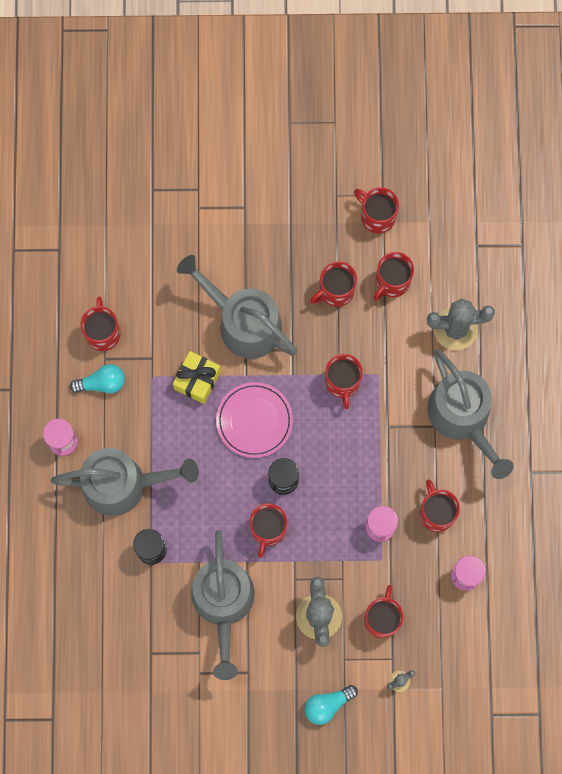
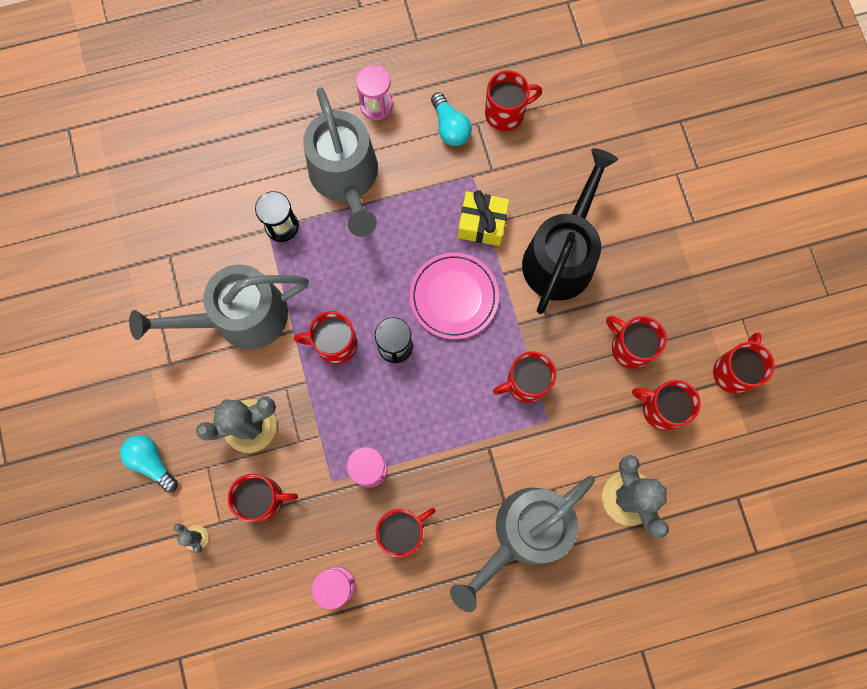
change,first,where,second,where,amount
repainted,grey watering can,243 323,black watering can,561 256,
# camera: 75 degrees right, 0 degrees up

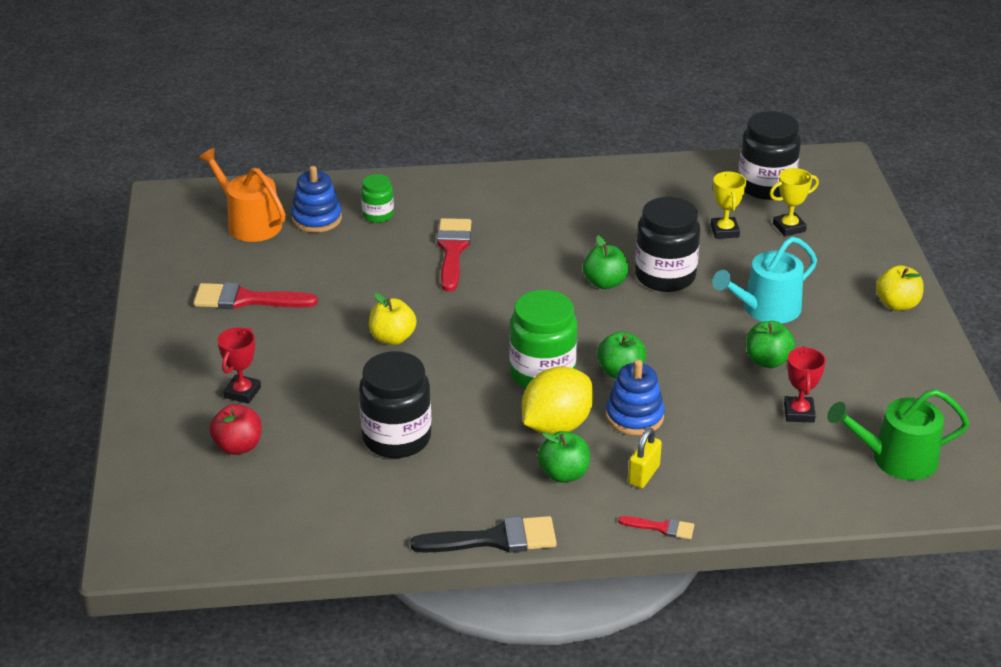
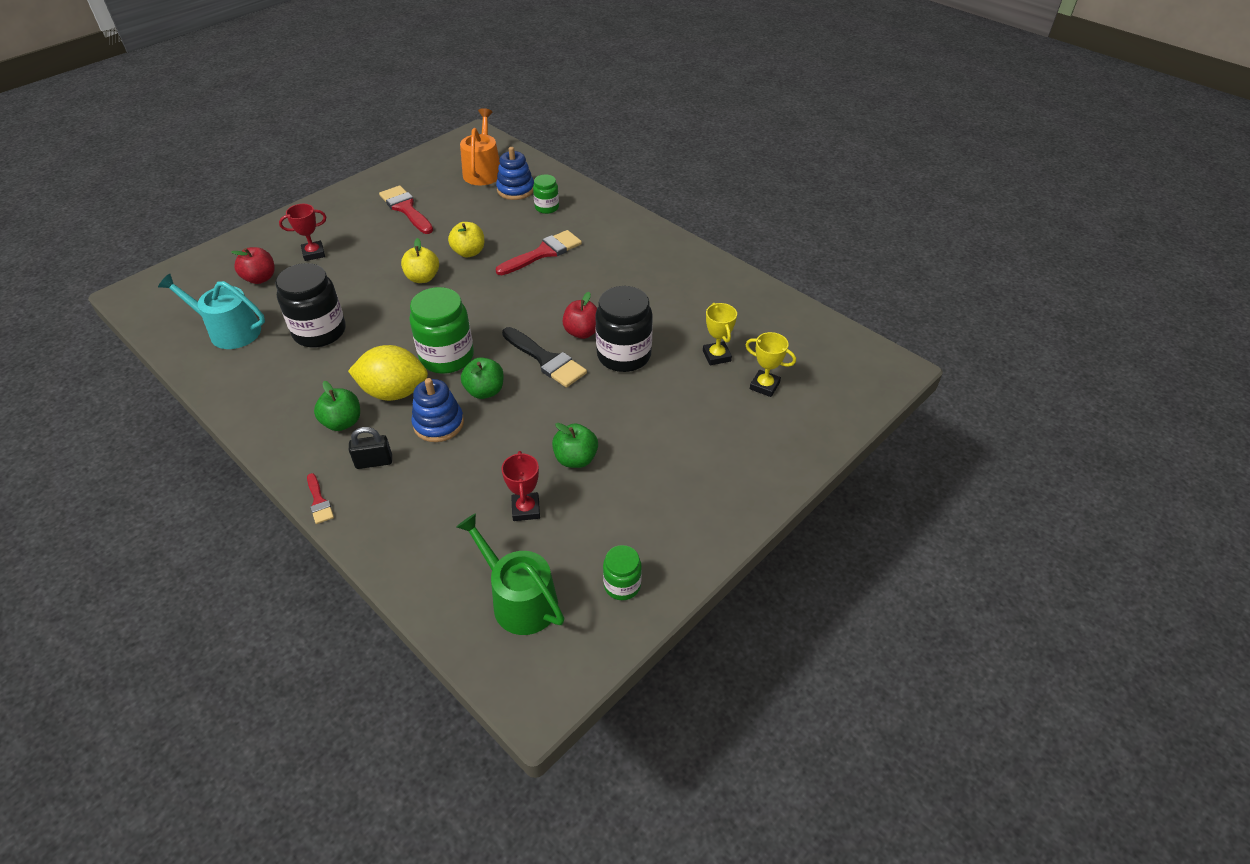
change,first,where,second,where,amount
gone,black jar,766 186,,,
rotated,yellow trophy,724 231,,716 356,60 degrees counterclockwise
repainted,green apple,605 283,red apple,582 332,
shifted,turquoise watering can,765 309,,229 331,
shifted,yellow apple,897 304,,469 252,
rotated,red trophy,799 413,,526 509,60 degrees counterclockwise
repainted,yellow padlock,644 475,black padlock,374 462,
shifted,black brush,494 539,,546 360,
new,,,green jar,622 585,
# camera: 50 degrees right, 10 degrees up

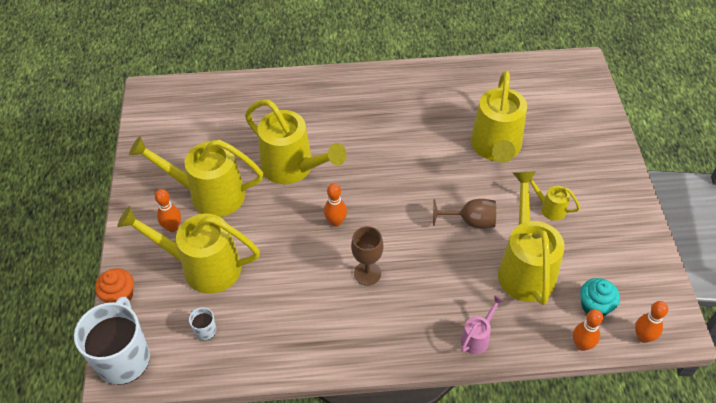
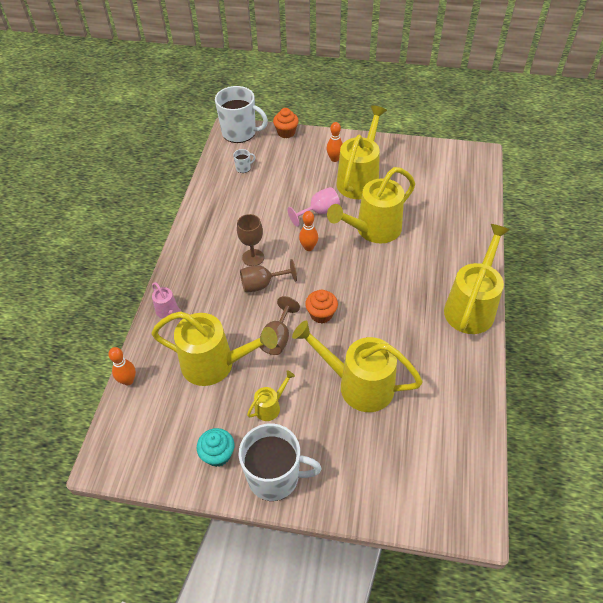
change,first,where,second,where,amount
shifted,yellow watering can,202 267,,471 306,
shifted,turquoise cupcake,595 306,,218 454,
gone,orange bowling pin,643 337,,,
new,,,pink goblet,319 212,
new,,,brown goblet,262 284,
new,,,orange cupcake,321 314,
new,,,white mug,275 477,
# camera: 105 degrees right, 0 degrees up

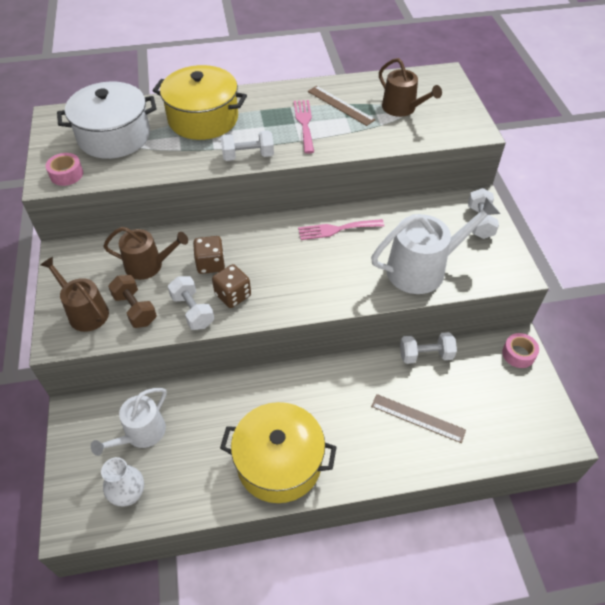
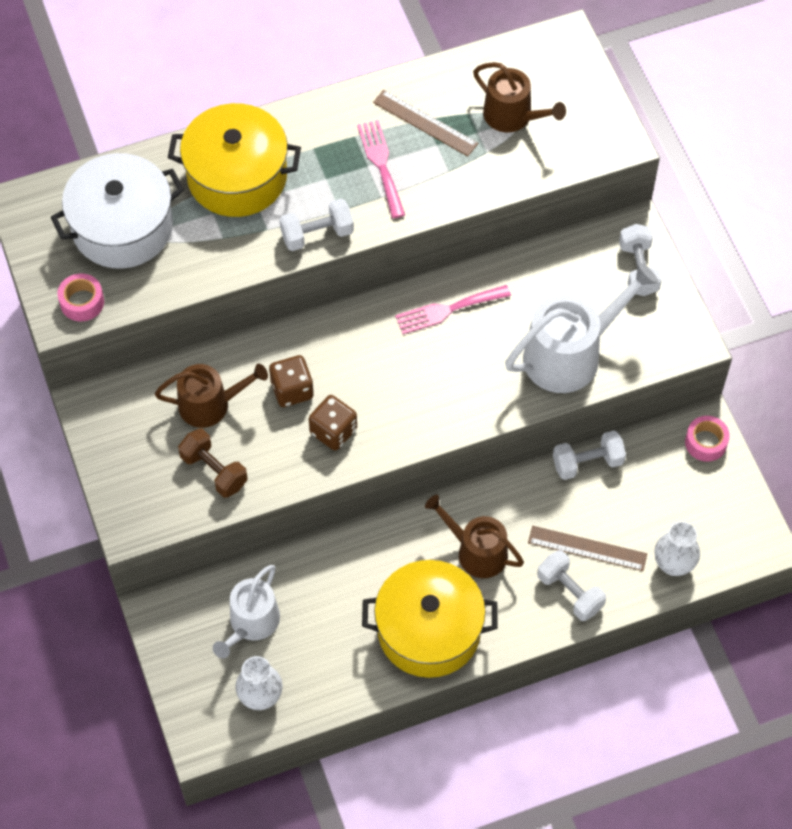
change,first,where,second,where,amount
shifted,brown watering can,85 312,,476 551,
shifted,white dumbbell,192 311,,570 592,
new,,,white vase,673 564,
# camera: 10 degrees left, 10 degrees up

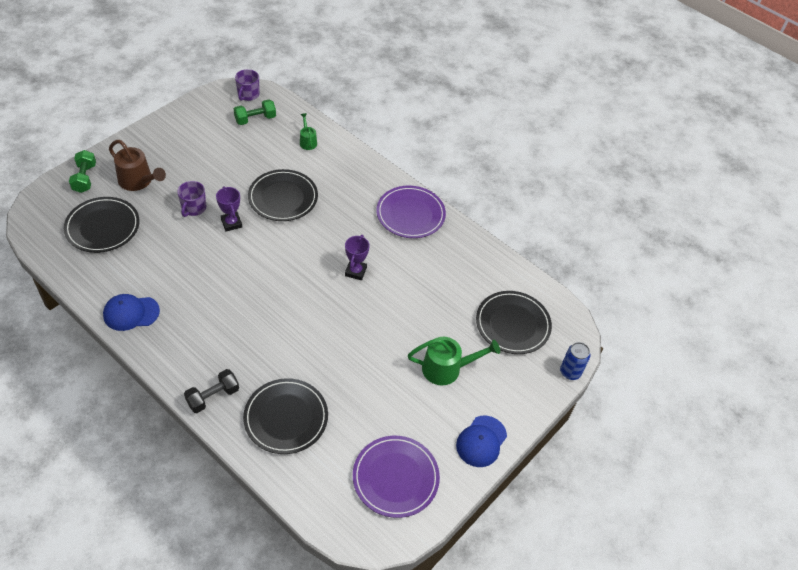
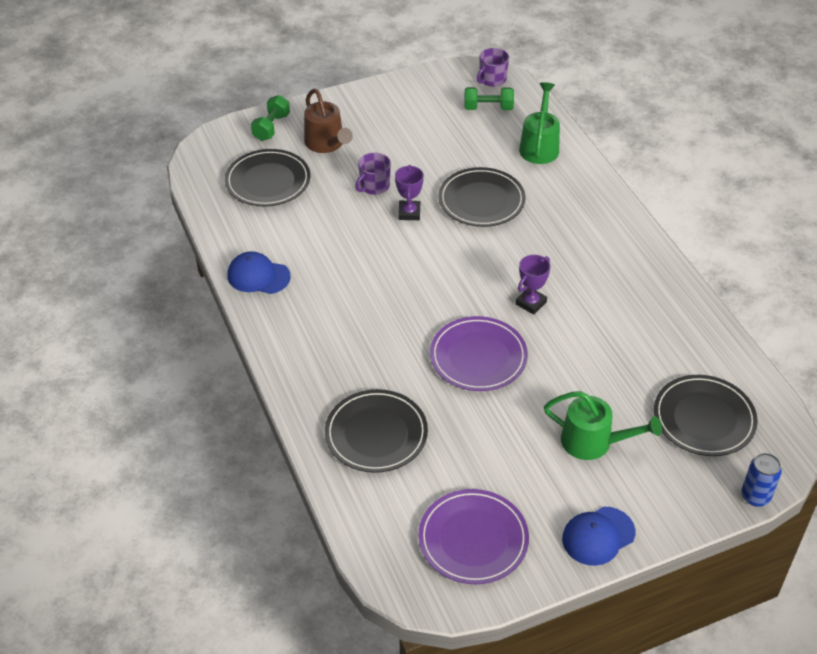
change,first,where,second,where,amount
scaled,green watering can,307 141,,539 146,x1.78
shifted,purple plate,410 214,,478 357,
gone,black dumbbell,213 397,,,
# camera: 30 degrees right, 5 degrees down

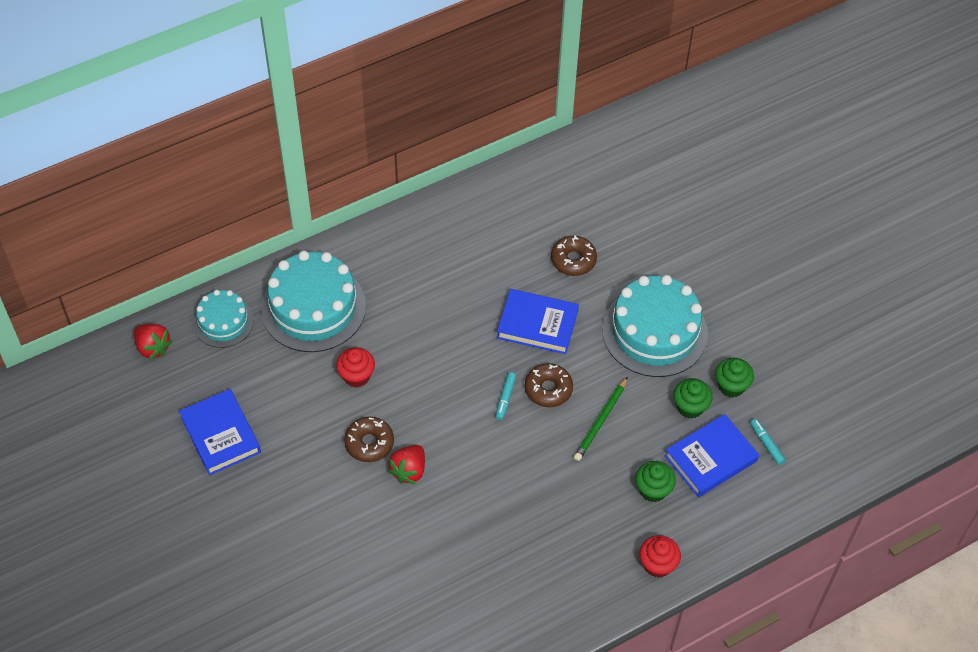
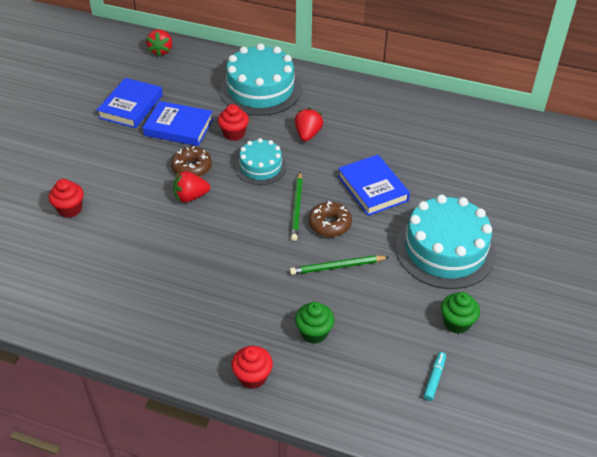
change,first,where,second,where,amount
gone,brown donut,573 260,,,
shifted,turquoise cake,223 322,,261 167,
swapped,turquoise marker,505 398,green pencil,297 208,
gone,green cupcake,690 407,,,
shifted,blue book,710 458,,179 127,
new,,,red strawberry,308 134,
new,,,red cupcake,70 209,
# camera: 50 degrees right, 10 degrees down

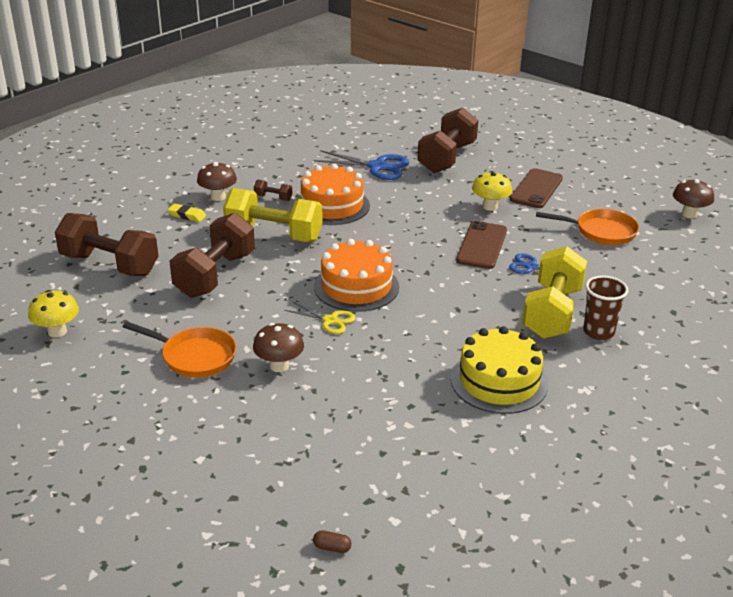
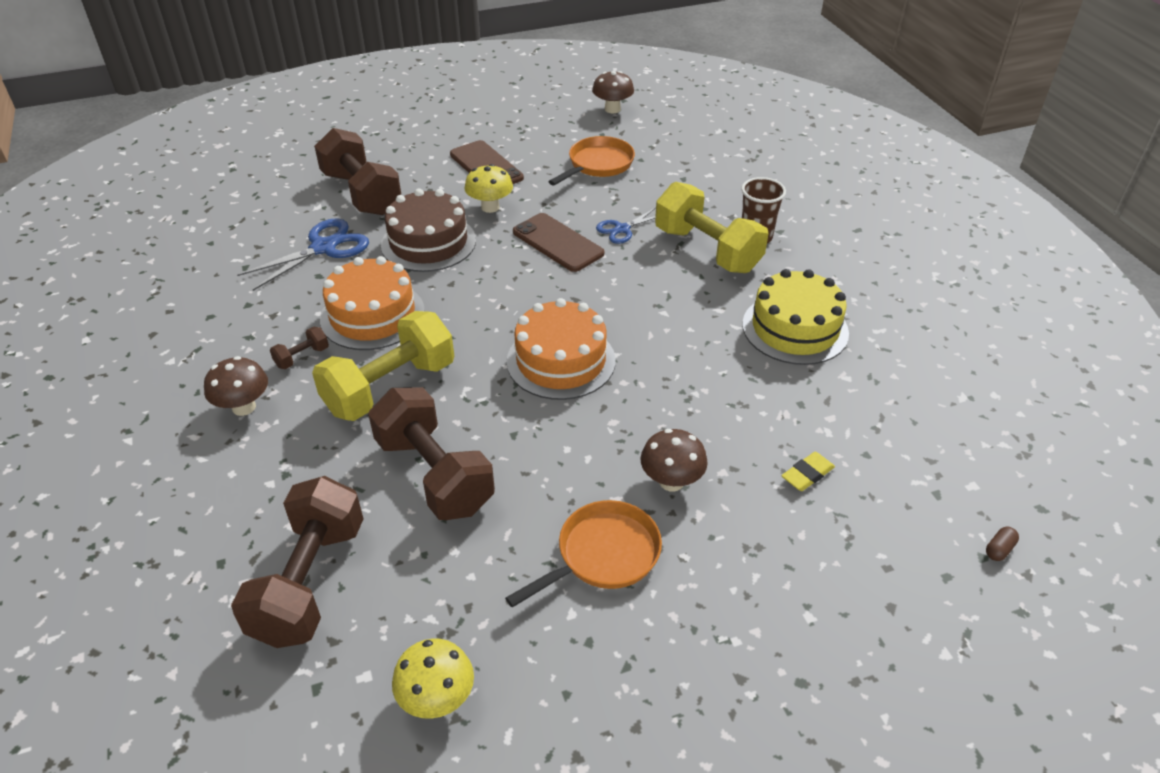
change,first,where,second,where,amount
shifted,yellow eraser,187 215,,807 474,
rotated,brown dumbbell,109 264,,309 582,45 degrees counterclockwise
gone,yellow scissors,330 320,,,
new,,,brown cake,428 242,
# camera: 60 degrees left, 10 degrees up

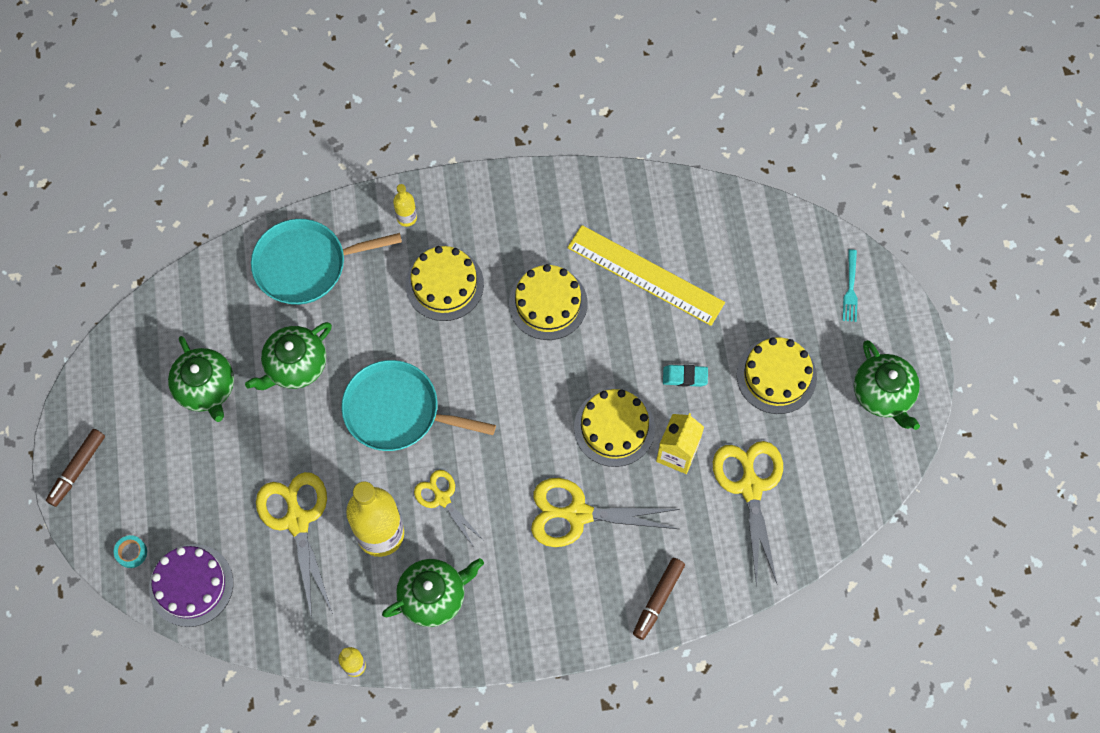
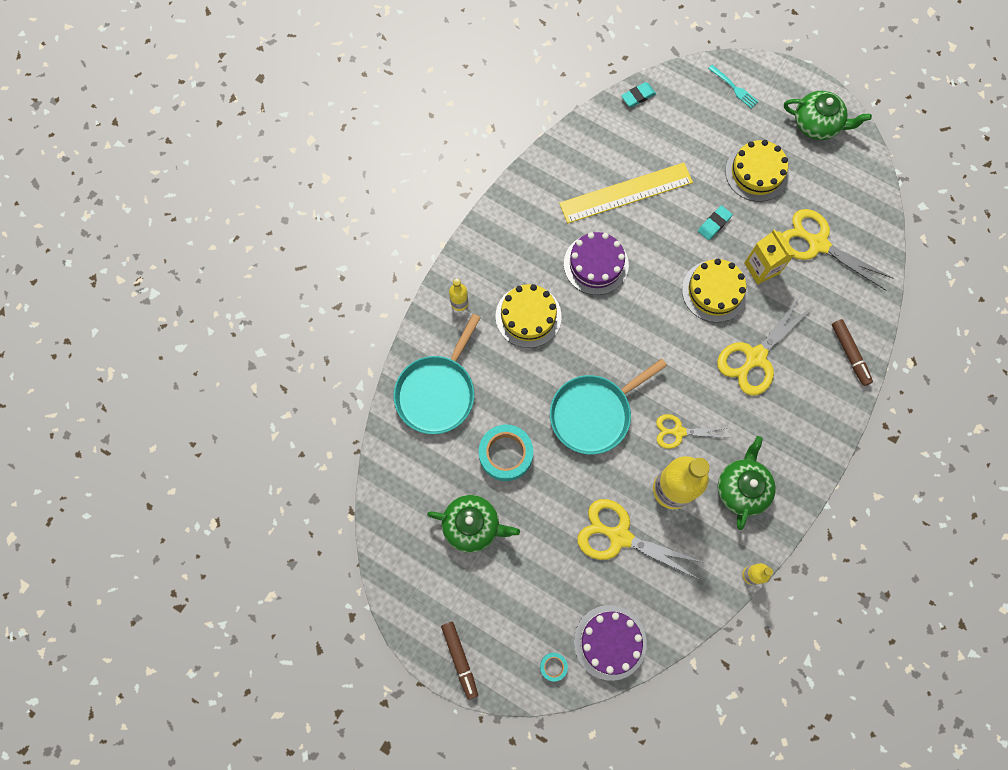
change,first,where,second,where,amount
repainted,yellow cake,548 303,purple cake,596 264,
swapped,green teapot,295 365,turquoise tape,505 454,
new,,,turquoise eraser,638 96,
# camera: 50 degrees left, 5 degrees up

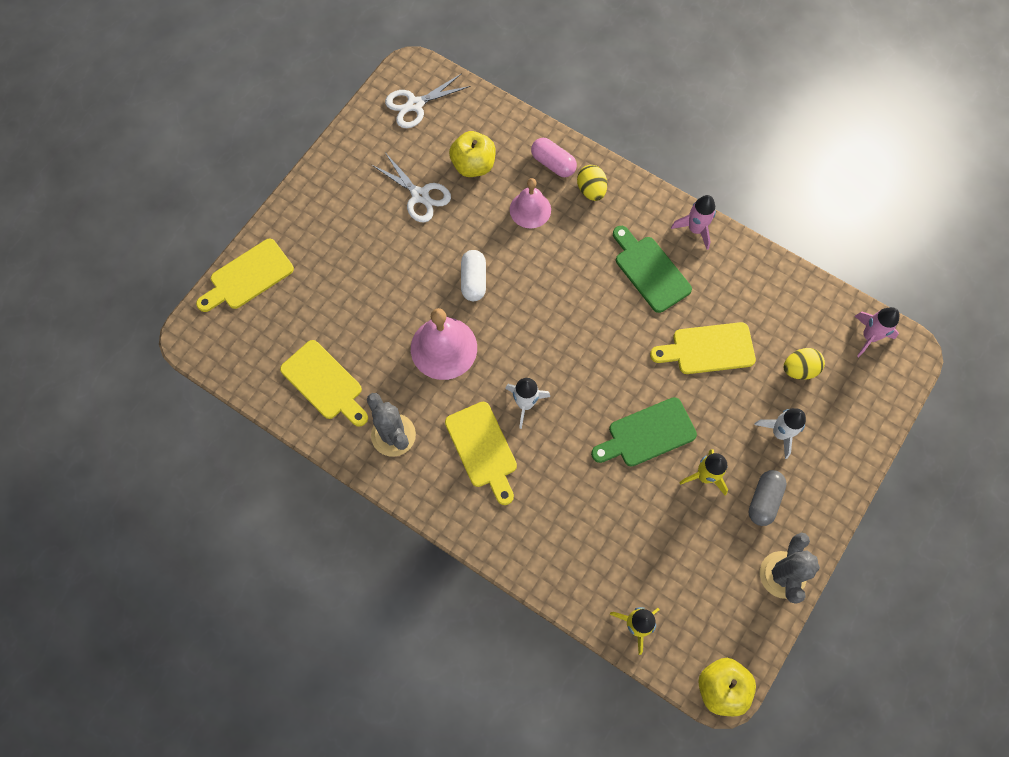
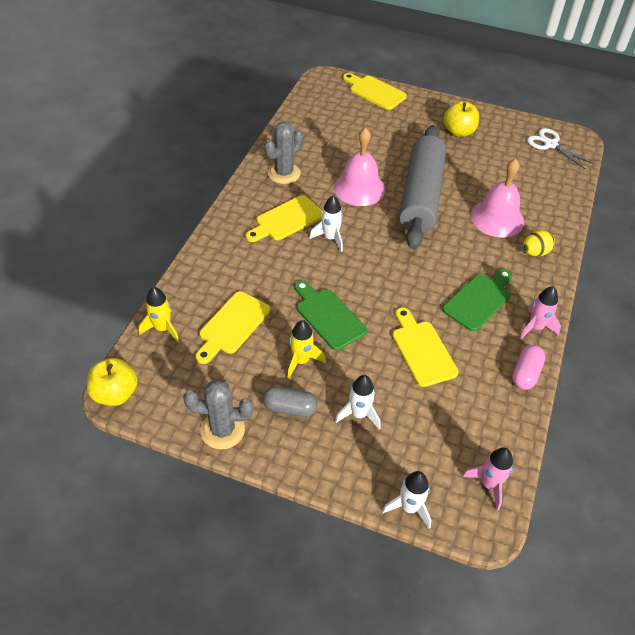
change,first,where,second,where,amount
shifted,yellow apple,473 165,,459 132,
shifted,pink capsule,553 163,,525 373,
gone,white scissors,420 195,,,
scaled,pink bell,530 209,,497 218,x1.53
swapped,white capsule,473 280,grey rolling pin,420 196,
shifted,yellow cutting board,324 383,,232 325,
gone,yellow egg,799 369,,,
new,,,white rocket,409 507,
# camera: 75 degrees right, 20 degrees down

